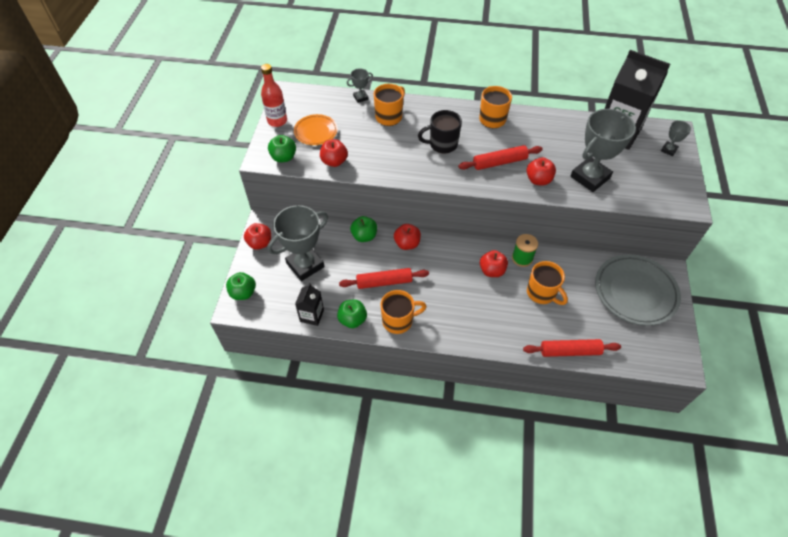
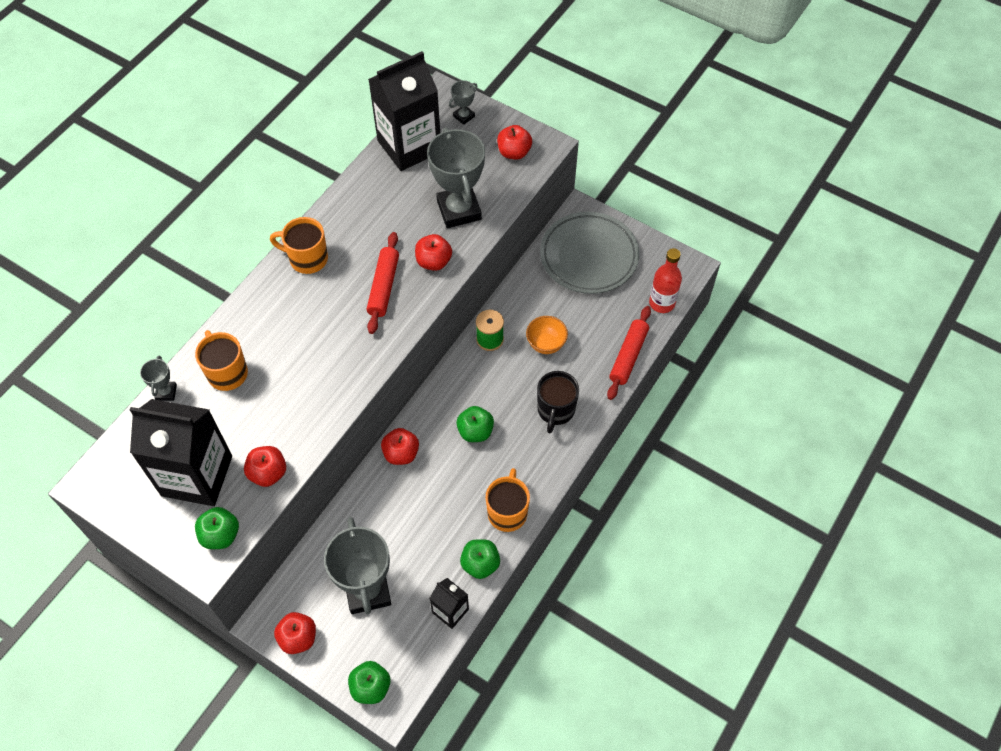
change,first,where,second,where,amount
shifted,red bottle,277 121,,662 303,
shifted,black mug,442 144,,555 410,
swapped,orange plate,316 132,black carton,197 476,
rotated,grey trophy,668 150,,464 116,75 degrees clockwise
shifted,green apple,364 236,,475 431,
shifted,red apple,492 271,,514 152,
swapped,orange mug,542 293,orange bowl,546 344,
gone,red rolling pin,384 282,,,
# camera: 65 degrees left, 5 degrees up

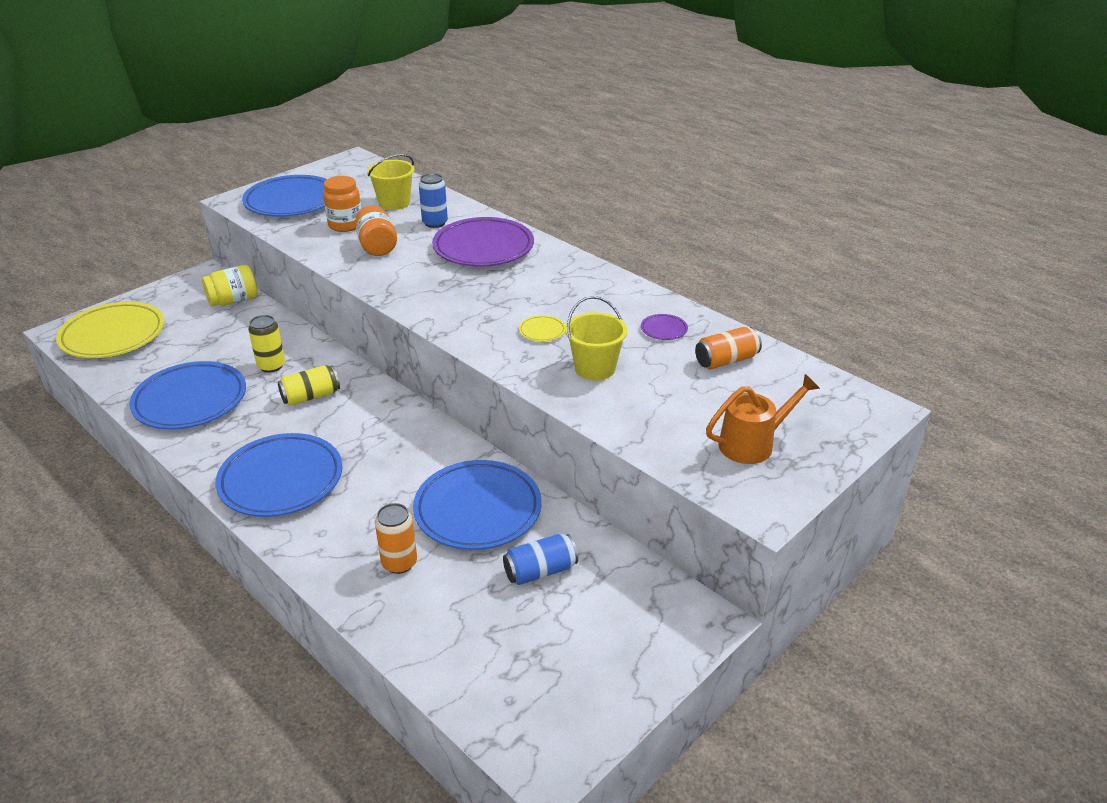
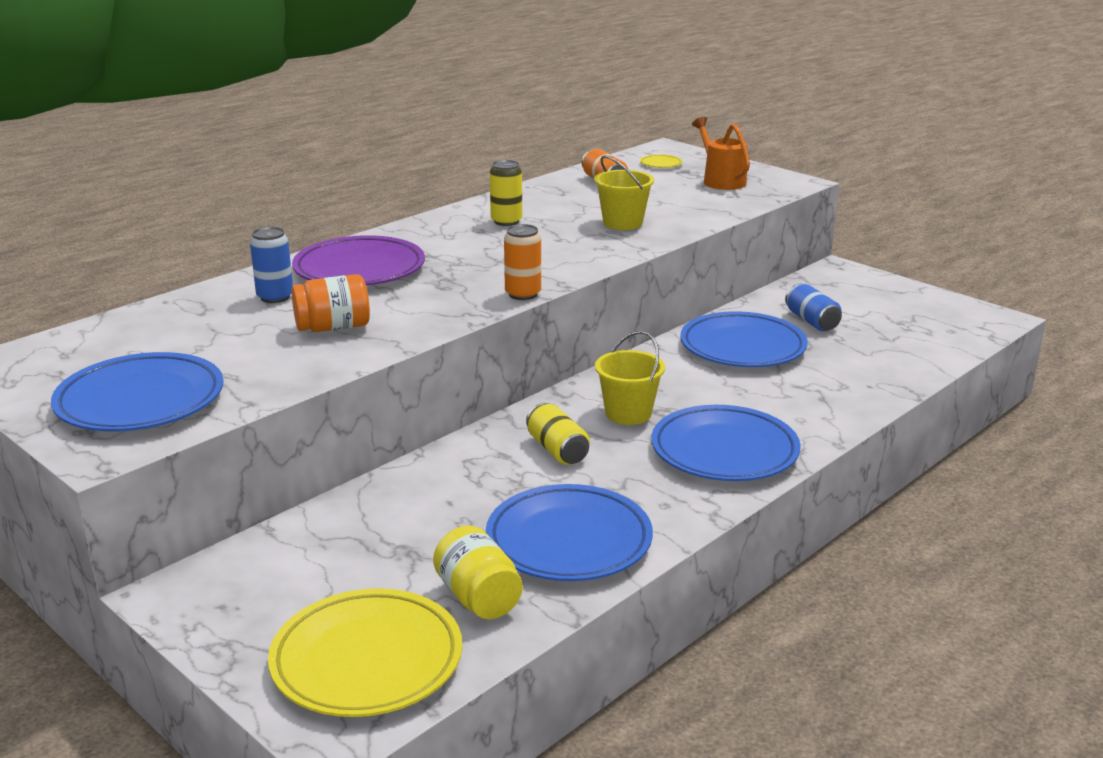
change,first,where,second,where,amount
shifted,yellow bucket,394 203,,628 413,
gone,orange jar,345 225,,,
shifted,yellow jar,233 301,,478 597,
gone,purple plate,664 329,,,
shifted,yellow can,271 366,,506 221,
shifted,yellow plate,542 331,,661 164,
shifted,orange can,399 563,,523 294,
# camera: 90 degrees left, 10 degrees down

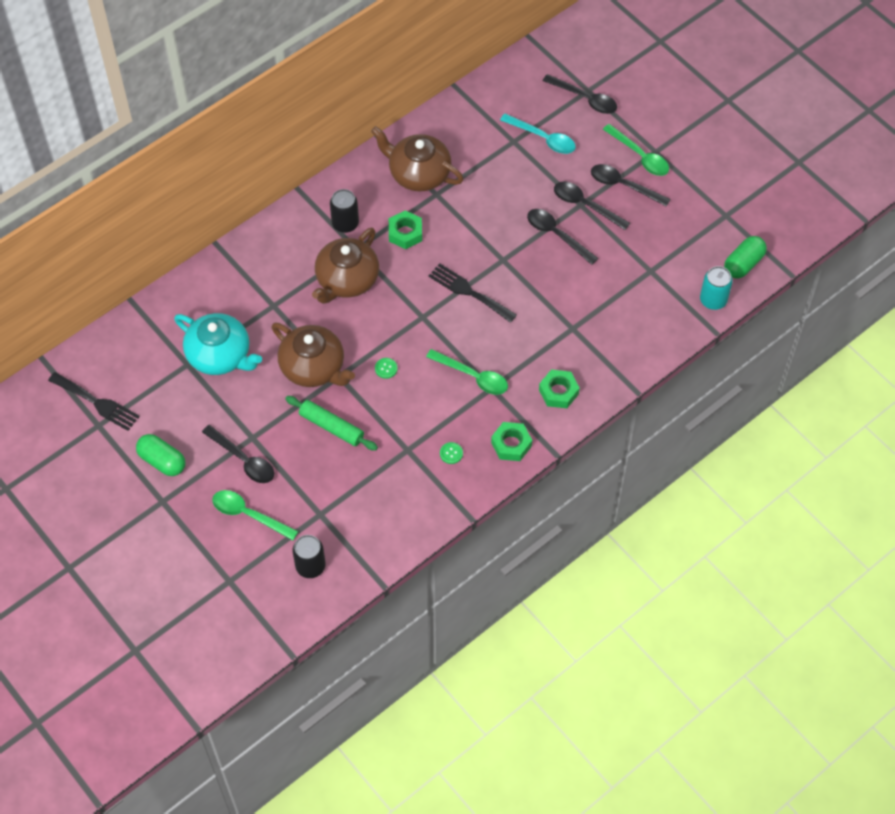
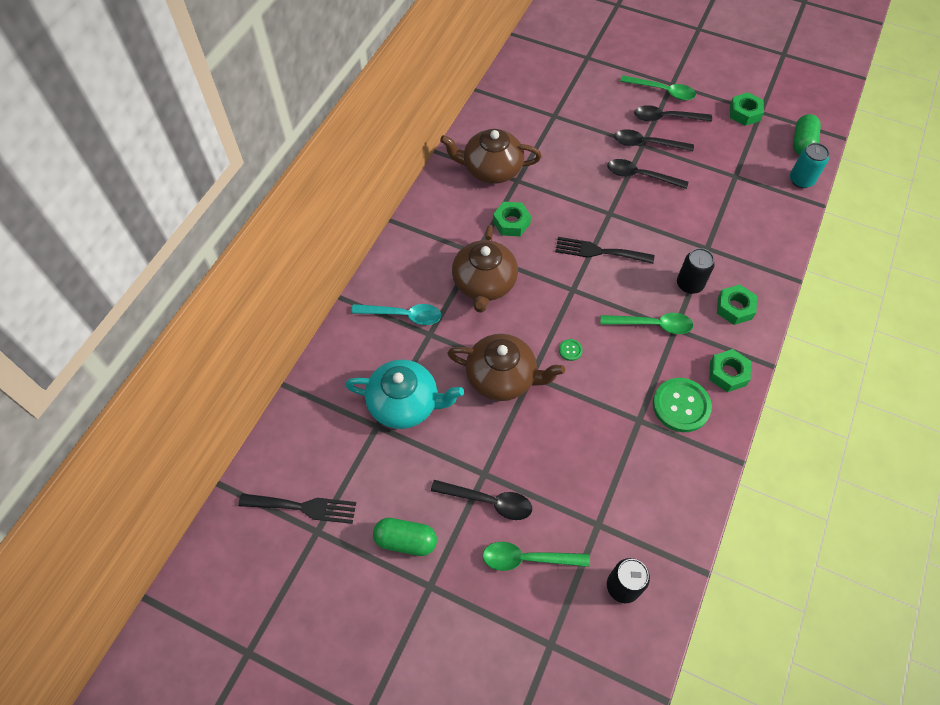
change,first,where,second,where,amount
gone,black spoon,585 99,,,
shifted,turquoise spoon,543 138,,403 315,
shifted,black can,345 223,,689 284,
gone,green rolling pin,331 427,,,
scaled,green button,451 453,,681 406,x2.34
new,,,green nut,744 113,
# camera: 25 degrees left, 0 degrees up

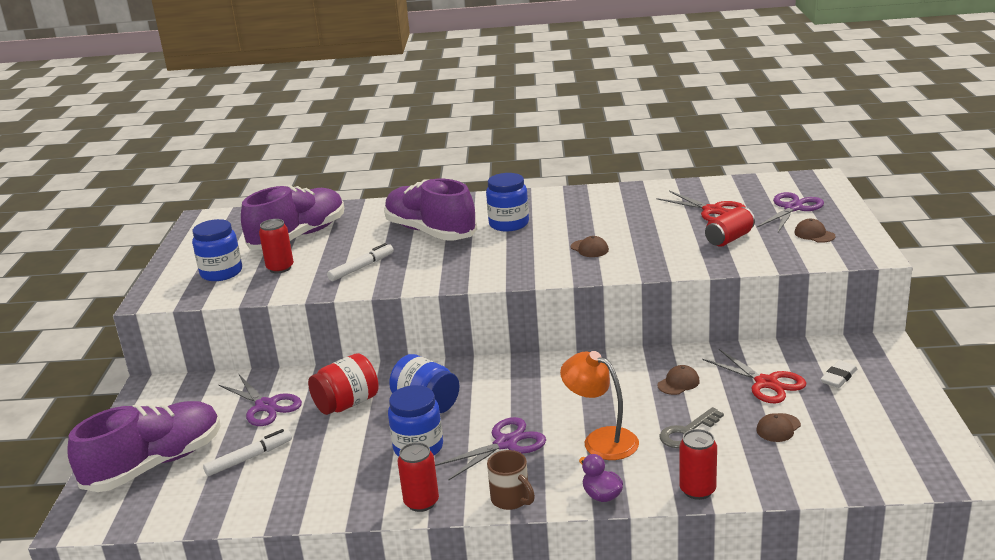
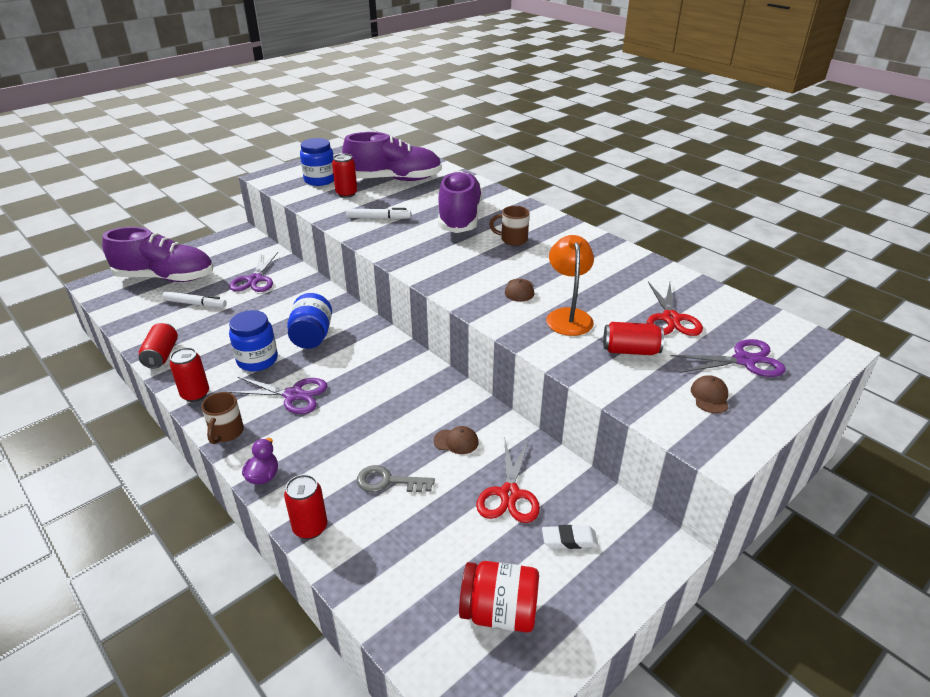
change,first,where,second,where,amount
swapped,blue jar,509 224,brown mug,512 240,
shifted,orange lamp,601 439,,568 316,
shifted,red jar,347 404,,499 612,
gone,brown cap,778 428,,,
new,,,red can,162 355,
# camera: 45 degrees right, 10 degrees up

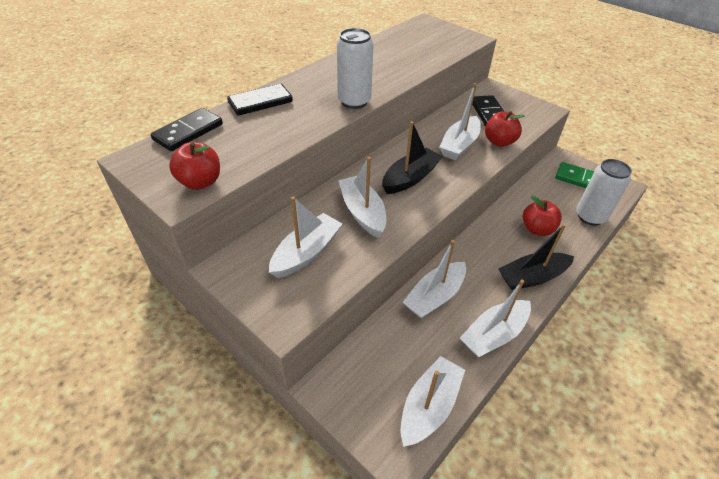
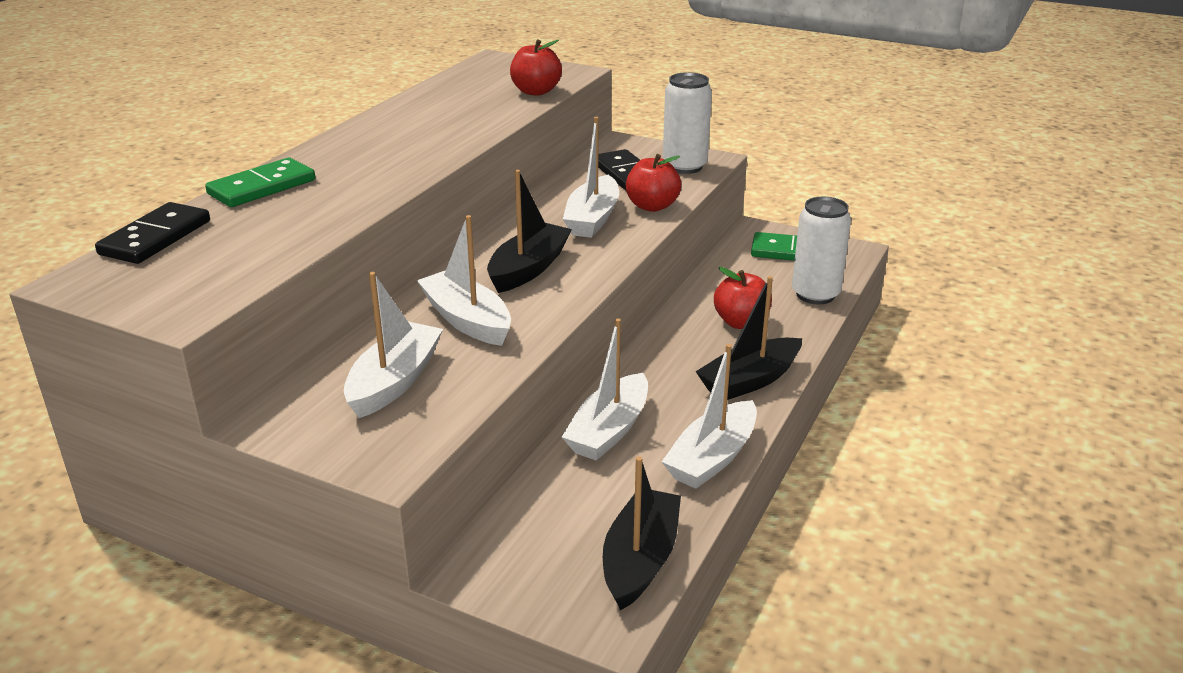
change,first,where,second,where,amount
shifted,white can,354 101,,684 166,
repainted,black domino,260 102,green domino,262 187,
shifted,red apple,200 182,,536 91,
repainted,white boat,429 406,black boat,640 560,
# camera: 15 degrees left, 15 degrees down

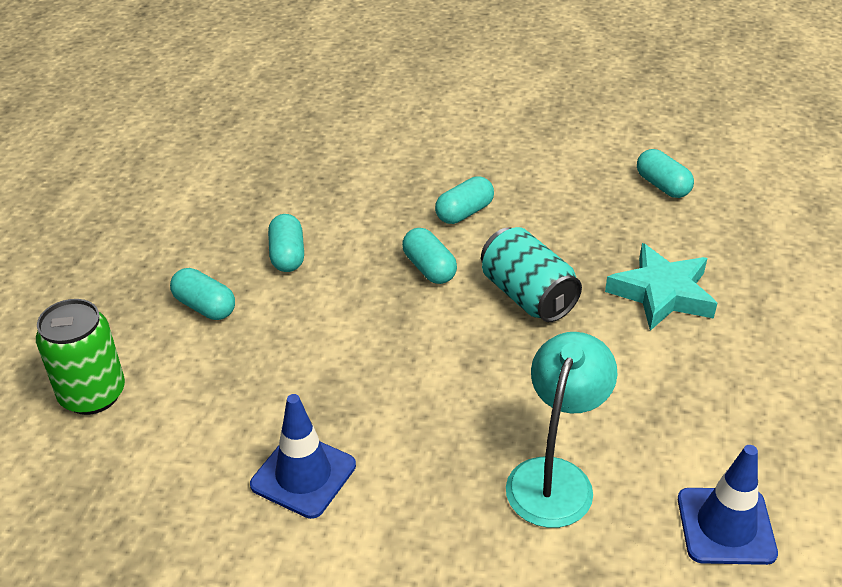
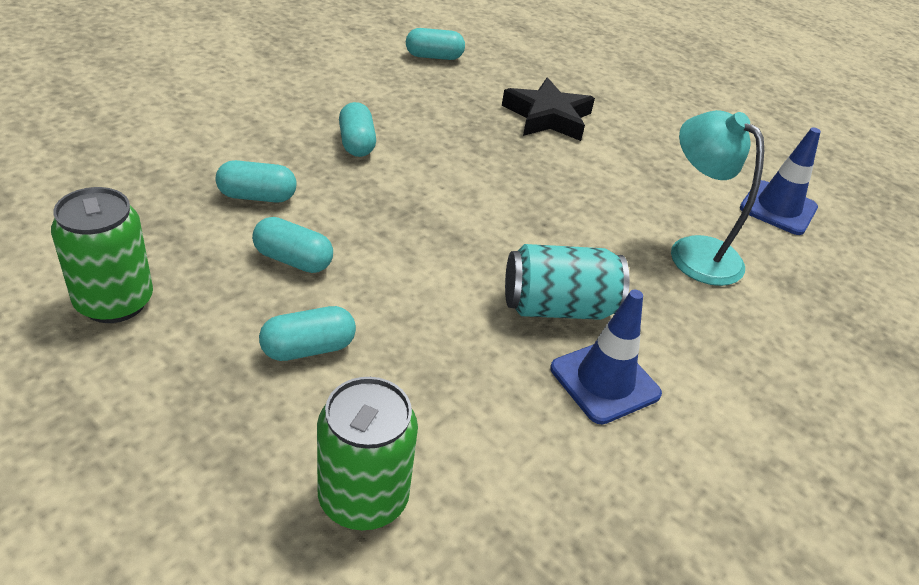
change,first,where,second,where,amount
shifted,turquoise can,527 296,,558 307,
shifted,turquoise capsule,429 268,,257 196,
repainted,turquoise star,662 293,black star,548 117,
new,,,green can,114 302,
# camera: 65 degrees left, 0 degrees up

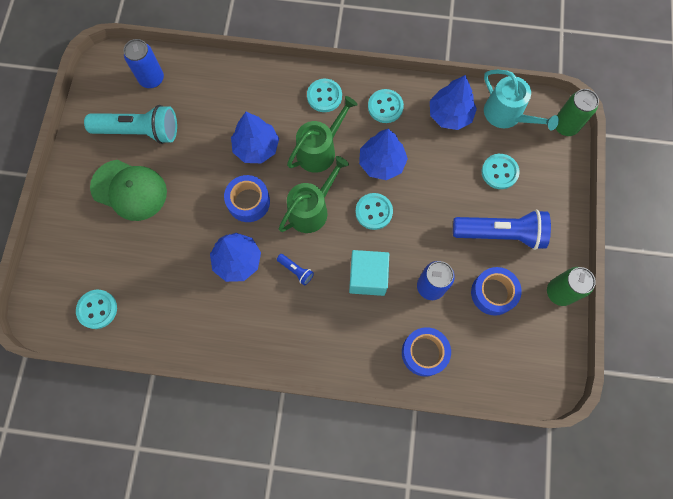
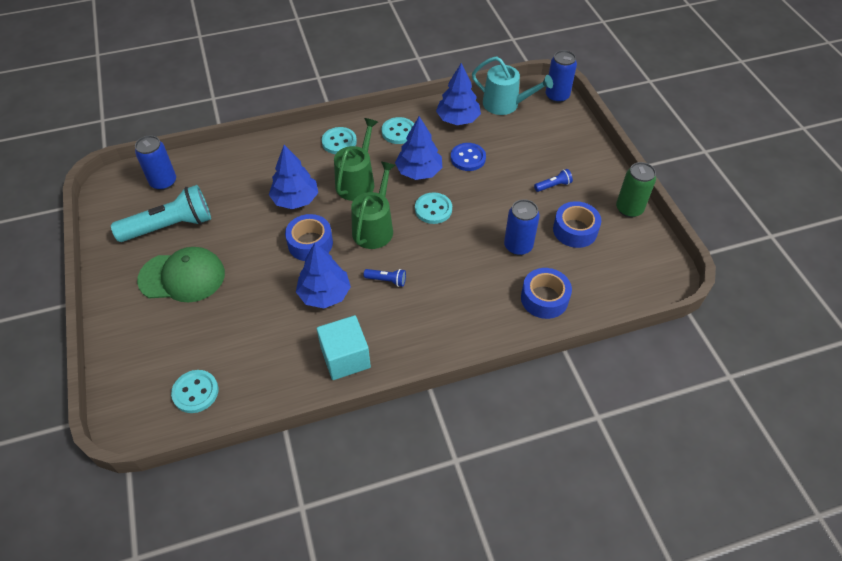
change,first,where,second,where,amount
repainted,green can,565 126,blue can,557 96,
gone,turquoise button,499 172,,,
scaled,blue flashlight,501 234,,553 186,x0.43
shifted,turquoise cube,367 277,,345 358,
new,,,blue button,468 158,
# camera: 25 degrees left, 20 degrees down

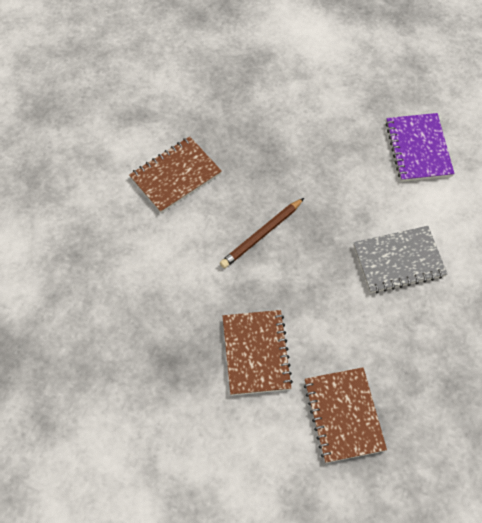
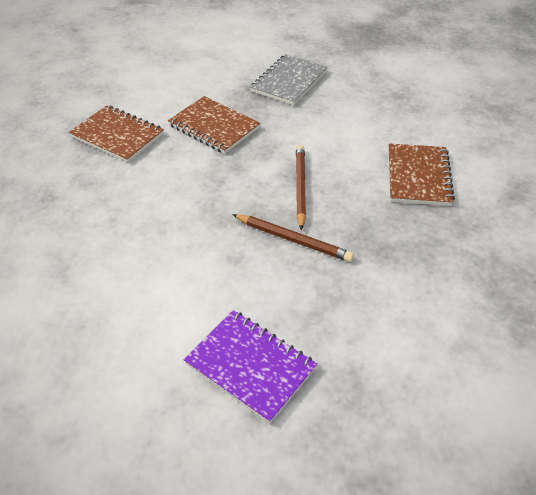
change,first,where,second,where,amount
shifted,grey notebook,398 261,,289 81,
new,,,brown pencil,293 240,
# camera: 135 degrees right, 15 degrees down

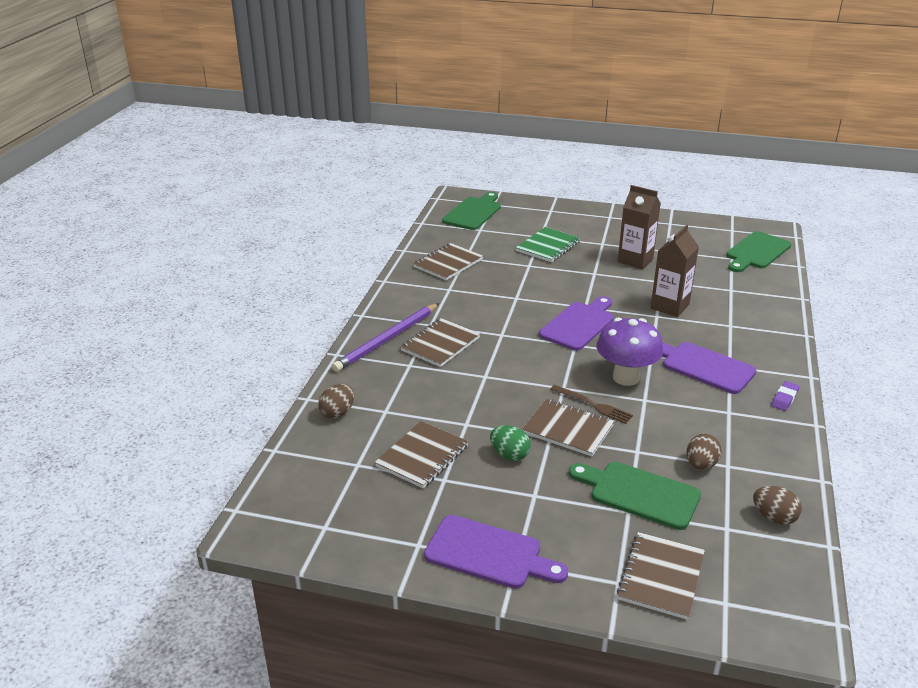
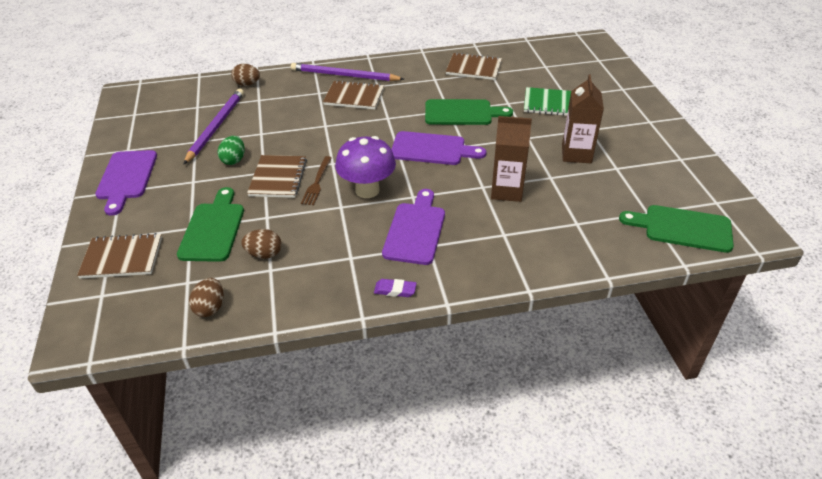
change,first,where,second,where,amount
shifted,green cutting board,473 212,,462 113,
swapped,brown notebook,422 456,purple pencil,216 127,
# camera: 65 degrees right, 10 degrees up

